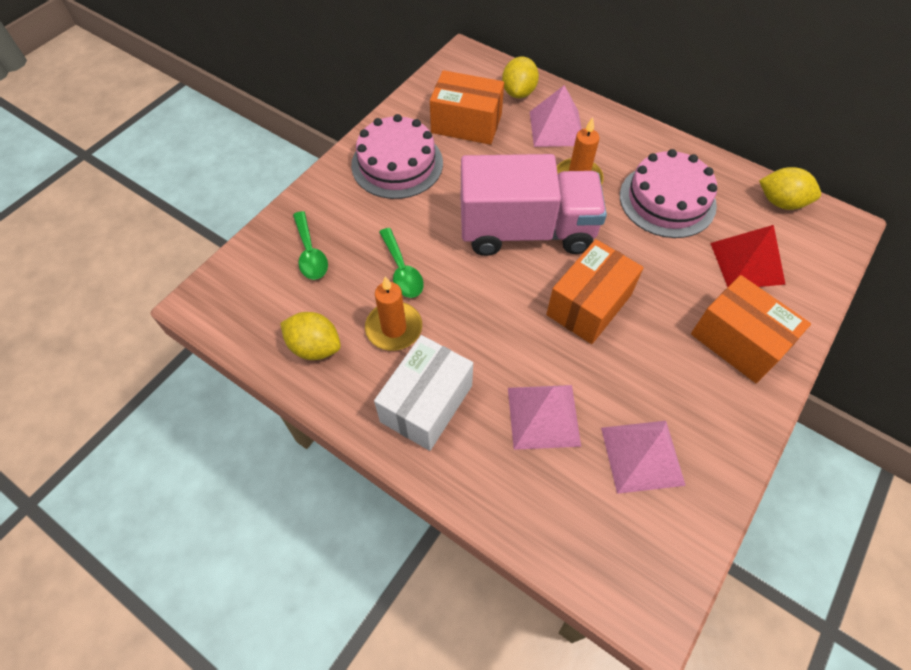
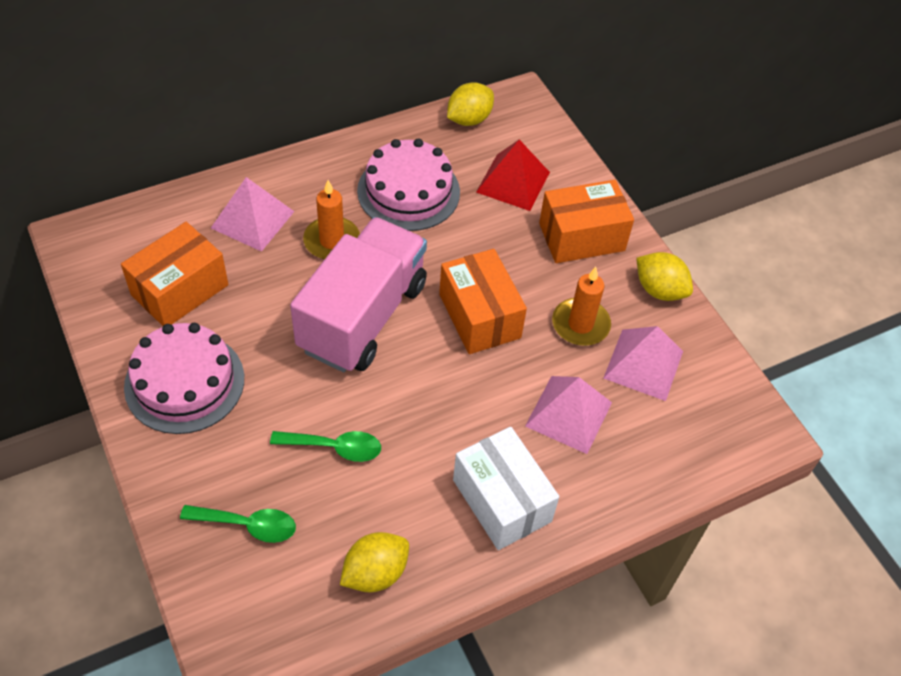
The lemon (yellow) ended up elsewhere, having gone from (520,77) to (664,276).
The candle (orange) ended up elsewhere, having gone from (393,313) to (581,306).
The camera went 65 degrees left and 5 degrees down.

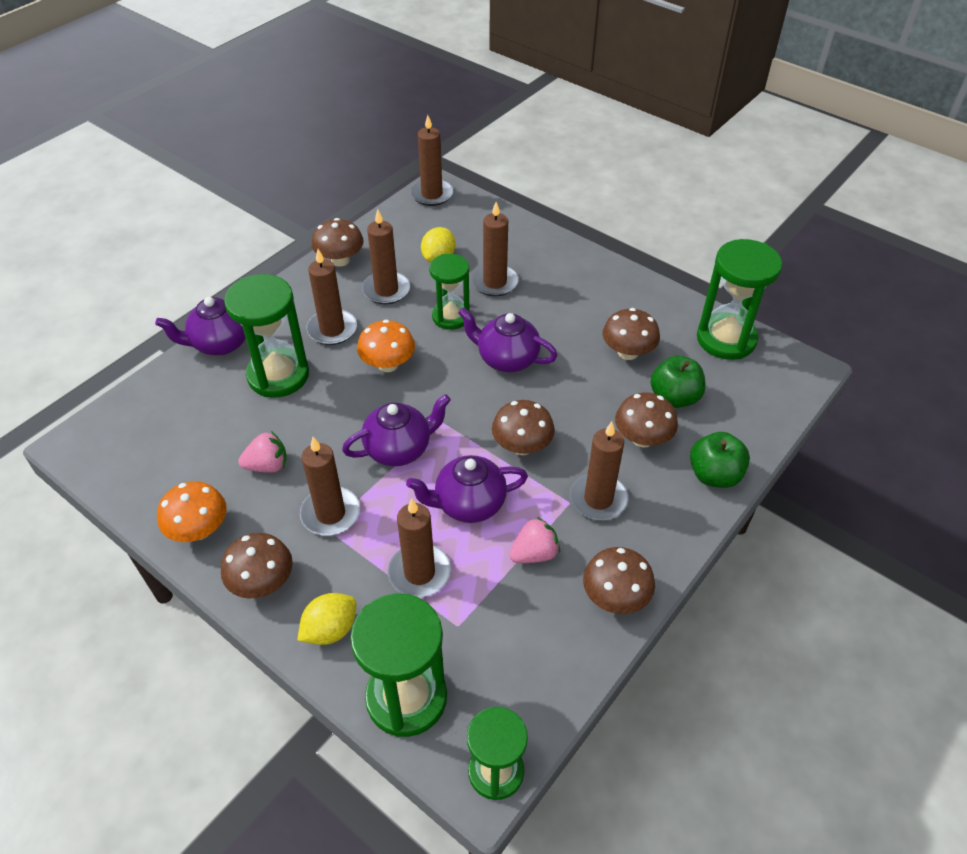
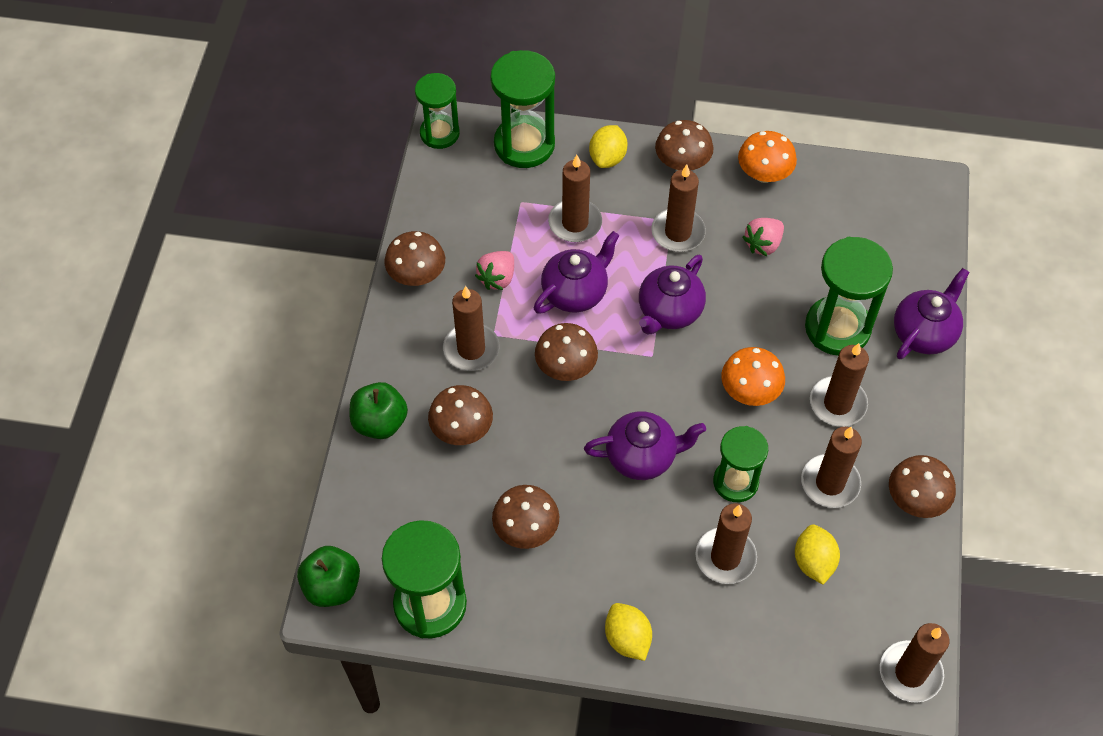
The apple (green) ended up elsewhere, having gone from (678,382) to (328,576).
The second view gained the lemon (yellow) at (628,632).
The camera went 150 degrees right and 10 degrees up.

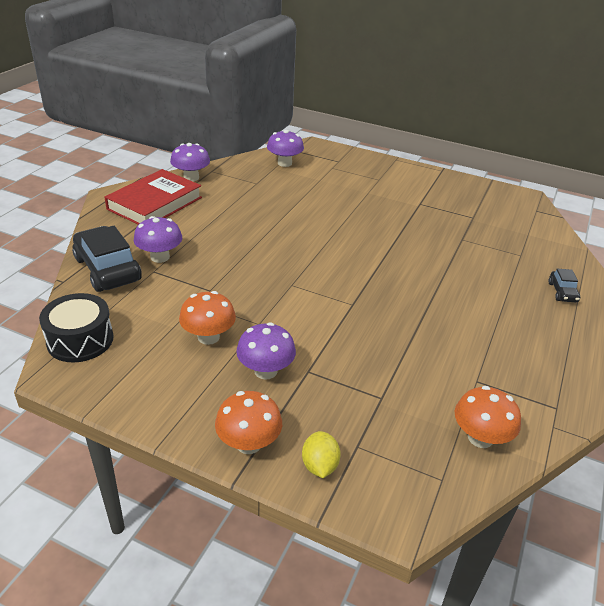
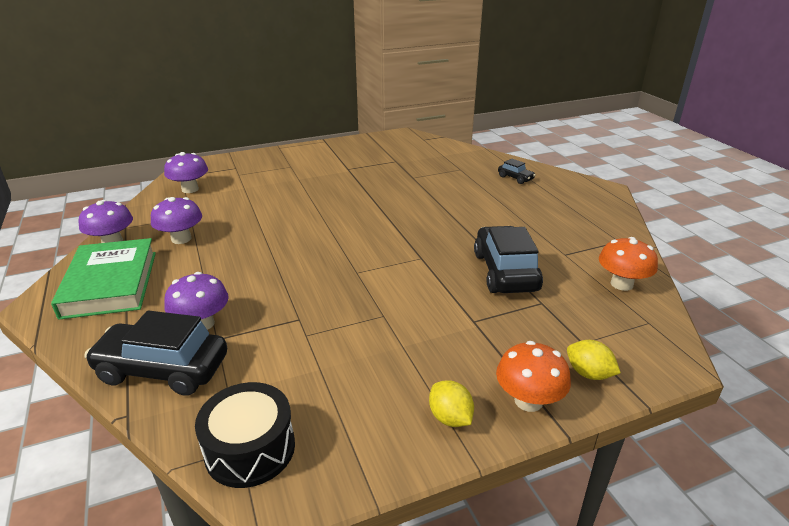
What was the book (red) at (153,197) turned into the book (green) at (103,279).
The second view lost the mushroom (orange) at (207,318).
The mushroom (purple) ended up elsewhere, having gone from (266,351) to (176,220).
The second view gained the car (black) at (508,259).
The second view gained the lemon (yellow) at (451,403).
The camera went 45 degrees left and 5 degrees down.

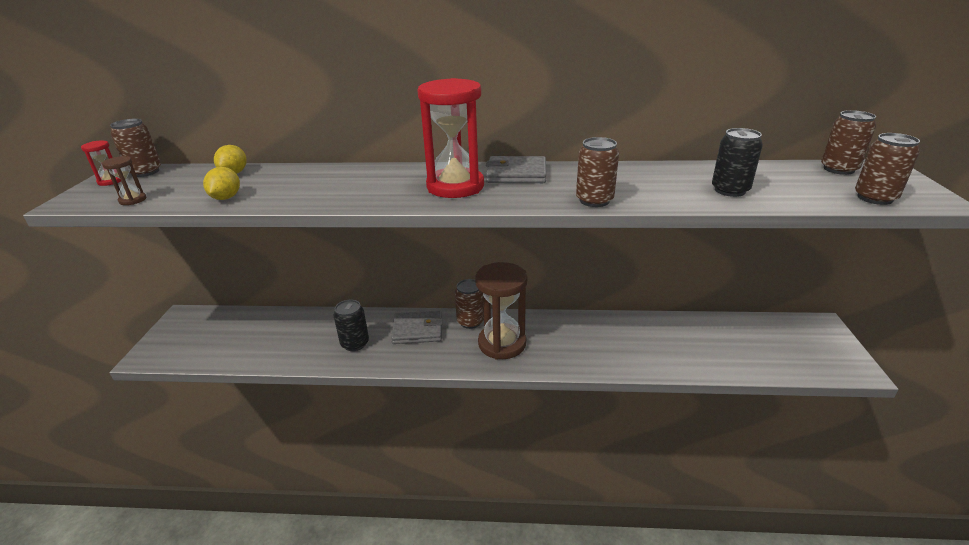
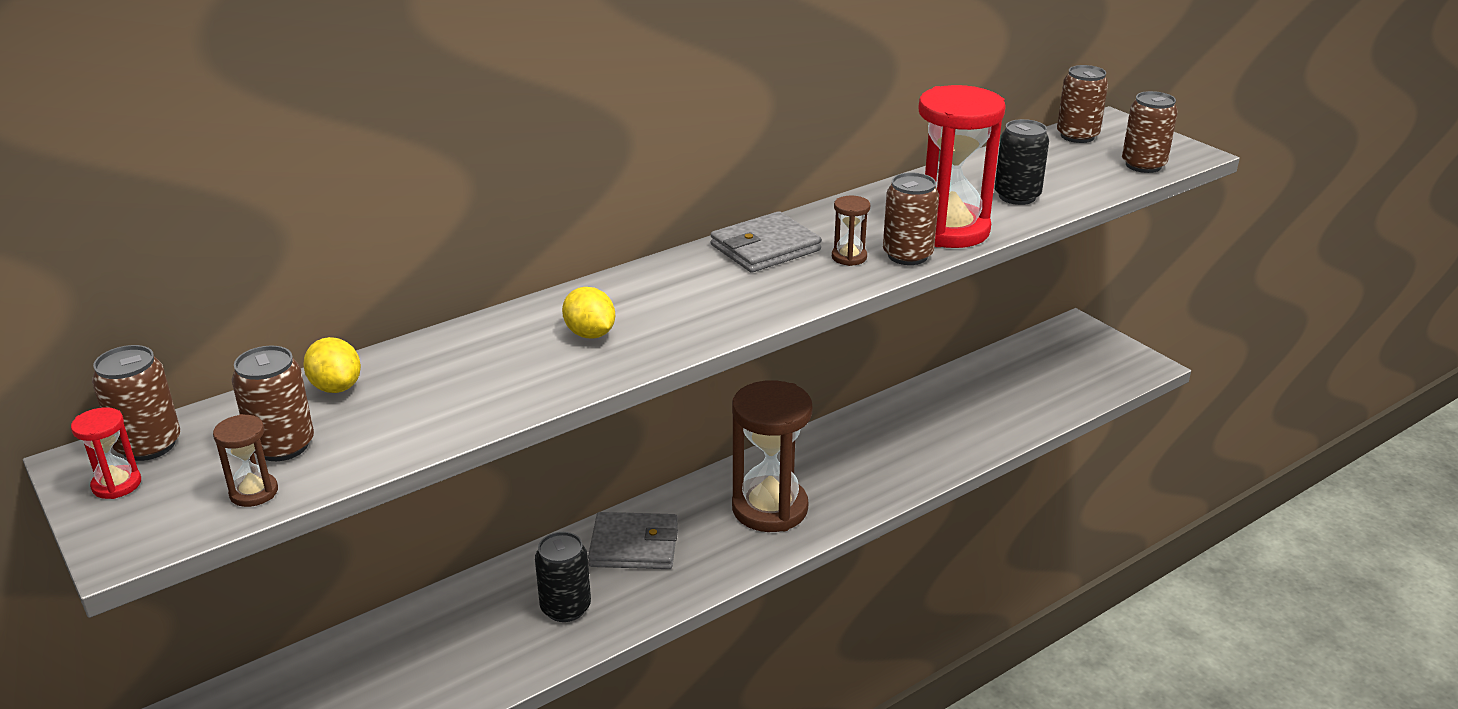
The hourglass (red) ended up elsewhere, having gone from (450,138) to (962,166).
The lemon (yellow) ended up elsewhere, having gone from (221,183) to (588,313).
The can (brown) ended up elsewhere, having gone from (469,304) to (273,403).
The wallet (grey) at (417,327) ended up facing another way, 45 degrees clockwise from before.
The second view gained the hourglass (brown) at (851,231).
The camera went 40 degrees left and 0 degrees up.

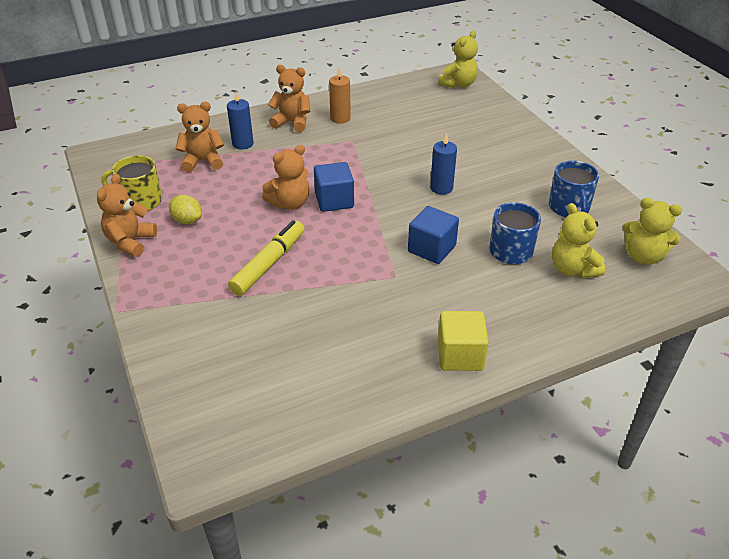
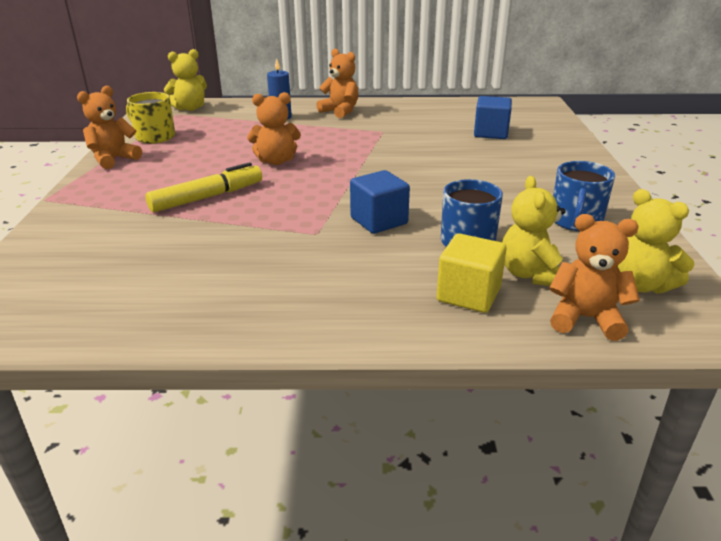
The teddy bear (yellow) ended up elsewhere, having gone from (458,59) to (185,80).
The second view lost the candle (orange) at (340,95).
The teddy bear (orange) ended up elsewhere, having gone from (199,137) to (594,277).
The second view lost the candle (blue) at (443,164).
The cube (blue) ended up elsewhere, having gone from (334,187) to (493,117).
The second view lost the lemon (yellow) at (185,209).
The cube (yellow) ended up elsewhere, having gone from (463,341) to (472,273).
The camera went 25 degrees right and 10 degrees down.

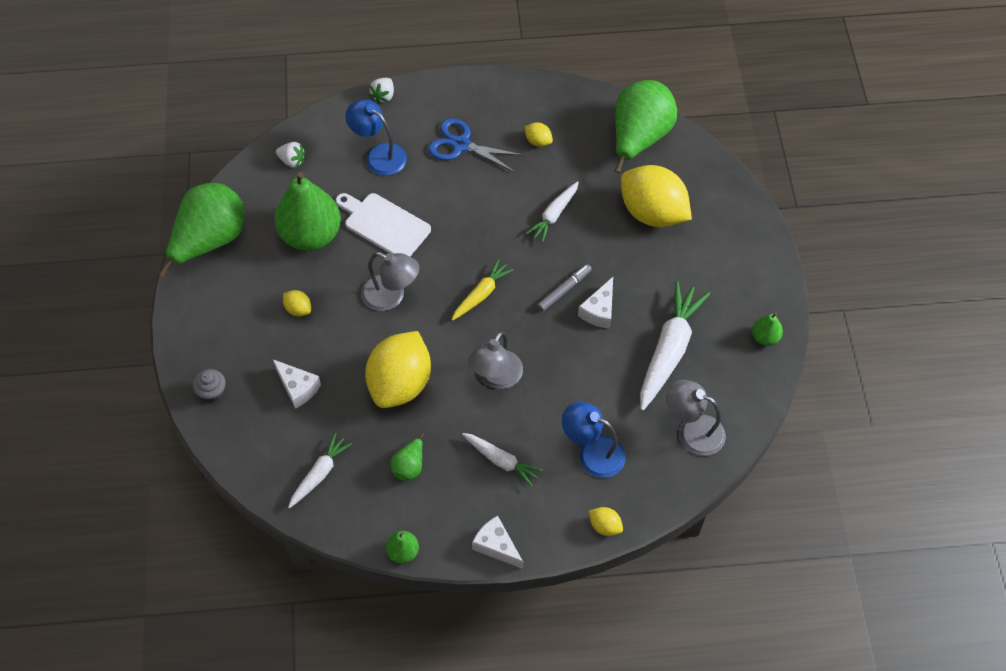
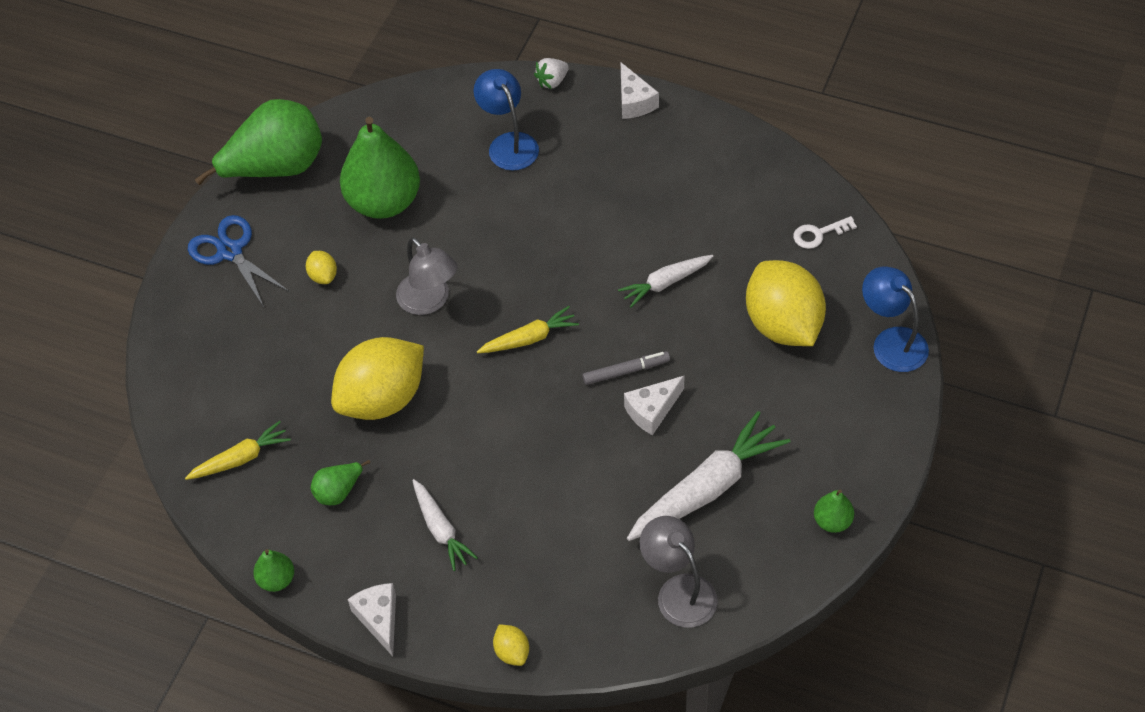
Where the pear (green) stood at (646,126), the key (white) came to stand at (825,232).
The scissors (blue) ended up elsewhere, having gone from (475,145) to (239,261).
The second view lost the lemon (yellow) at (538,134).
The second view lost the strawberry (white) at (291,155).
The second view lost the cutting board (white) at (383,224).
The second view lost the lamp (grey) at (495,360).
The cheese (white) ended up elsewhere, having gone from (297,384) to (640,90).
The second view lost the cupcake (grey) at (209,385).
The lamp (blue) ended up elsewhere, having gone from (594,440) to (895,319).
What was the carrot (white) at (320,470) turned into the carrot (yellow) at (238,450).
The camera went 30 degrees right and 5 degrees down.

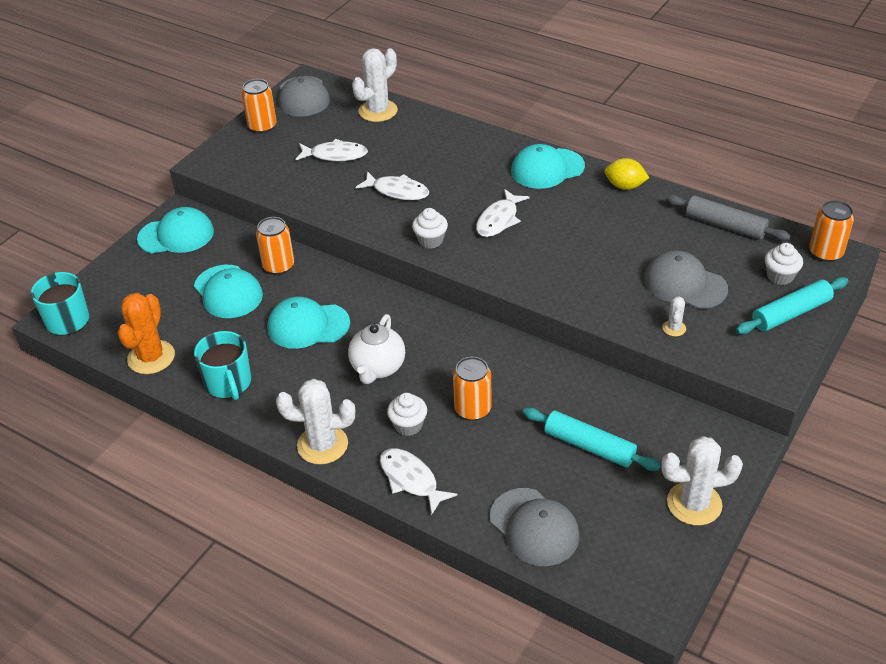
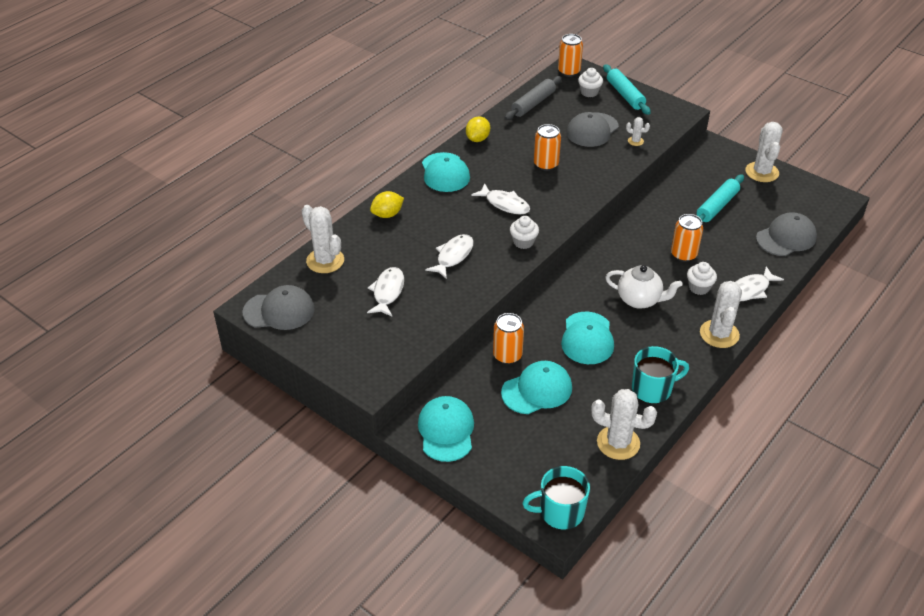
The can (orange) ended up elsewhere, having gone from (259,106) to (547,147).
What was the cactus (orange) at (146,333) turned into the cactus (white) at (624,424).
The second view gained the lemon (yellow) at (387,204).
The camera went 85 degrees left and 0 degrees up.

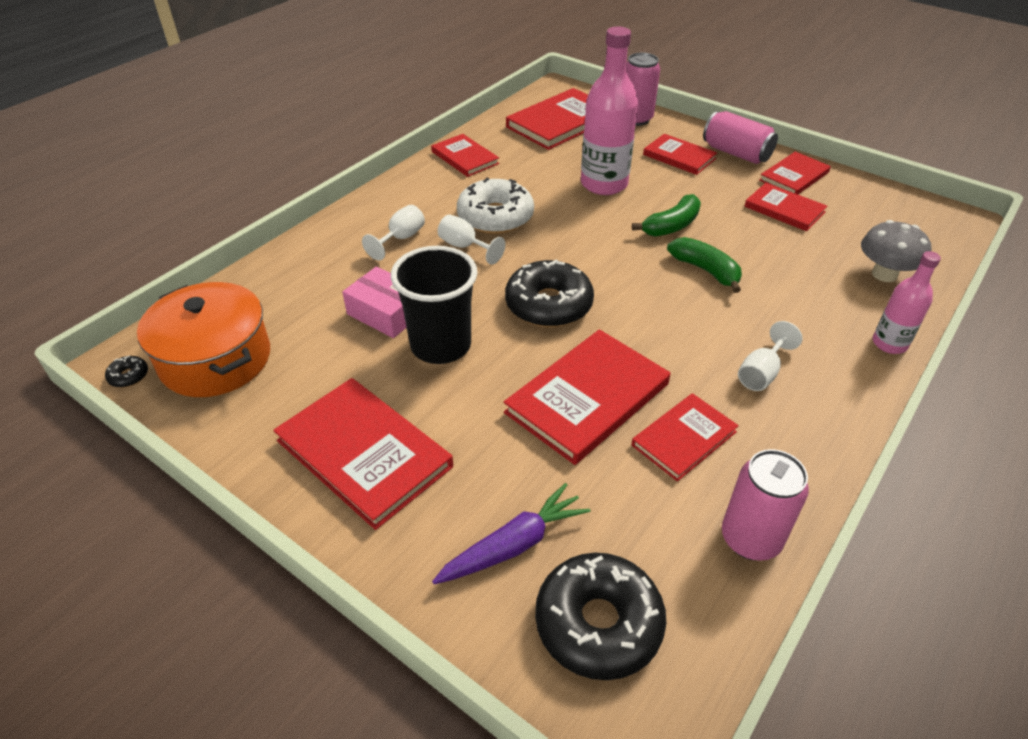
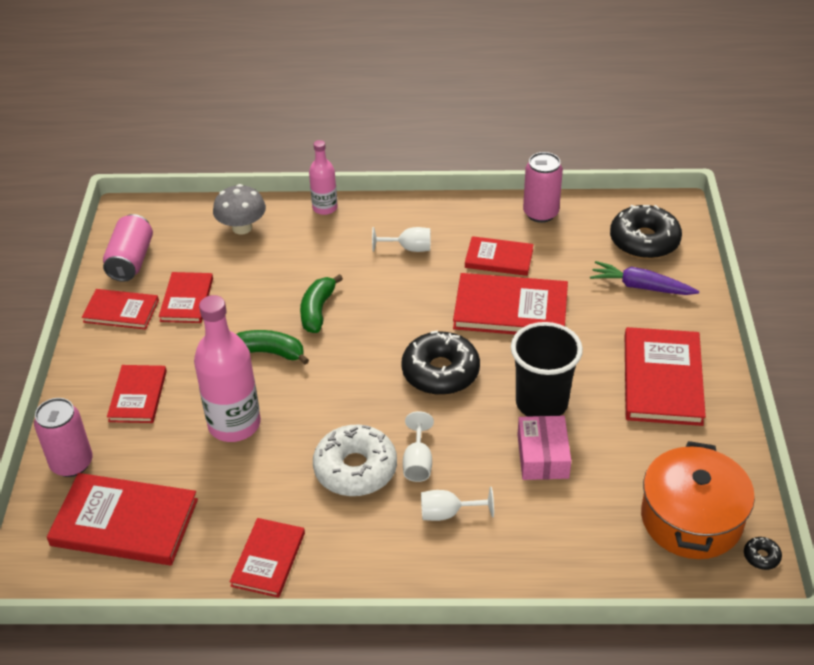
The can (pink) ended up elsewhere, having gone from (740,137) to (128,248).
The camera went 125 degrees left and 0 degrees up.

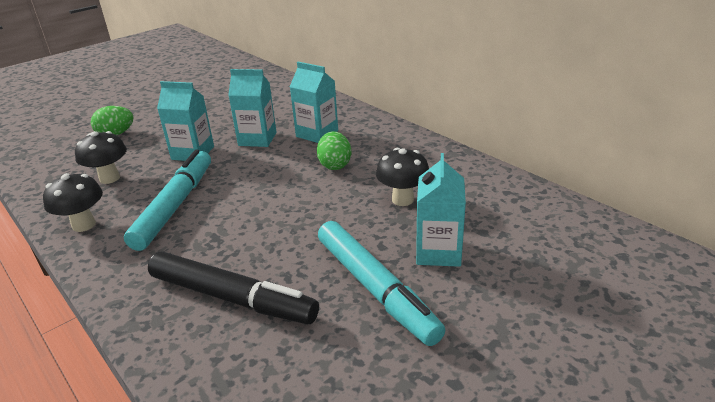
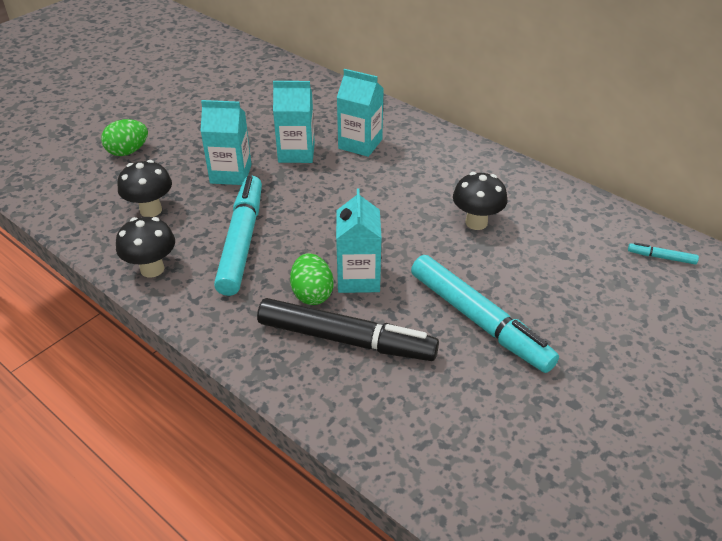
The egg (green) ended up elsewhere, having gone from (334,150) to (312,279).
The carton (turquoise) ended up elsewhere, having gone from (441,210) to (359,241).
The second view gained the marker (turquoise) at (663,254).
The camera went 10 degrees left and 10 degrees up.

